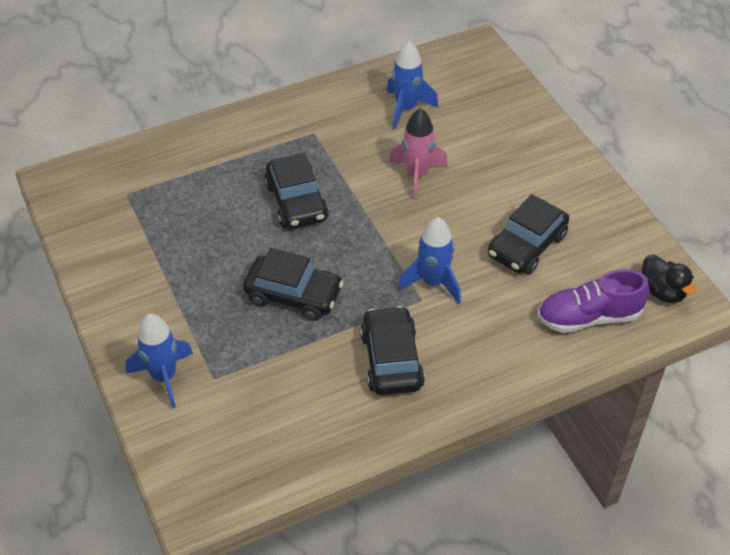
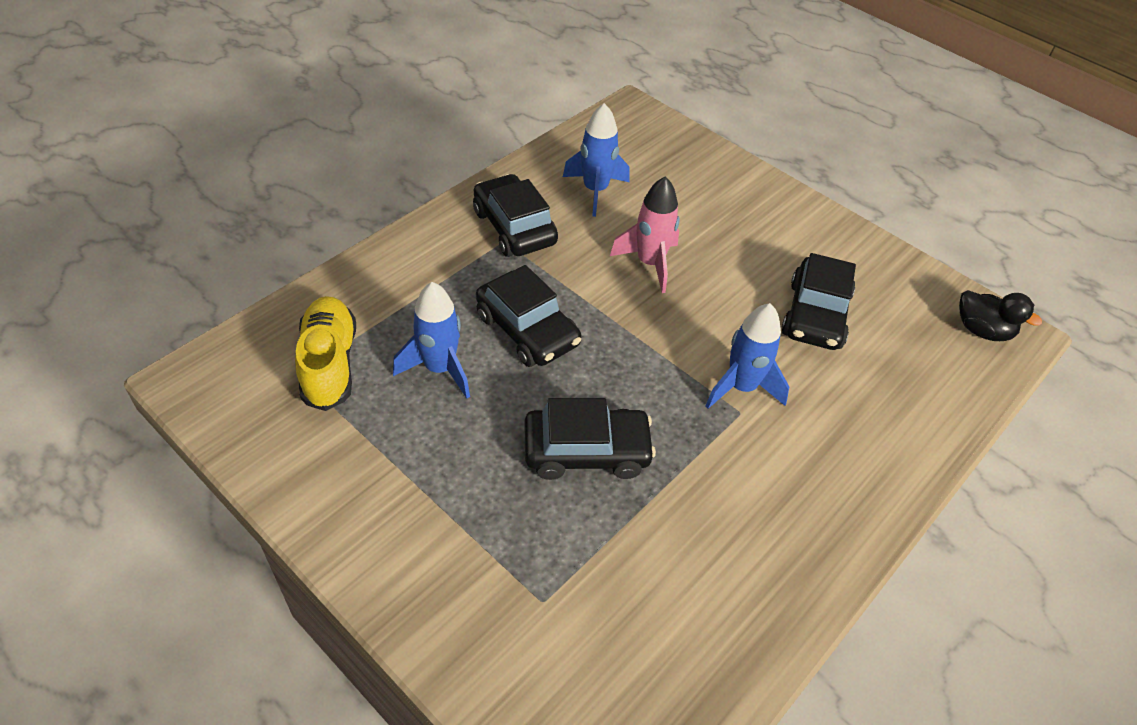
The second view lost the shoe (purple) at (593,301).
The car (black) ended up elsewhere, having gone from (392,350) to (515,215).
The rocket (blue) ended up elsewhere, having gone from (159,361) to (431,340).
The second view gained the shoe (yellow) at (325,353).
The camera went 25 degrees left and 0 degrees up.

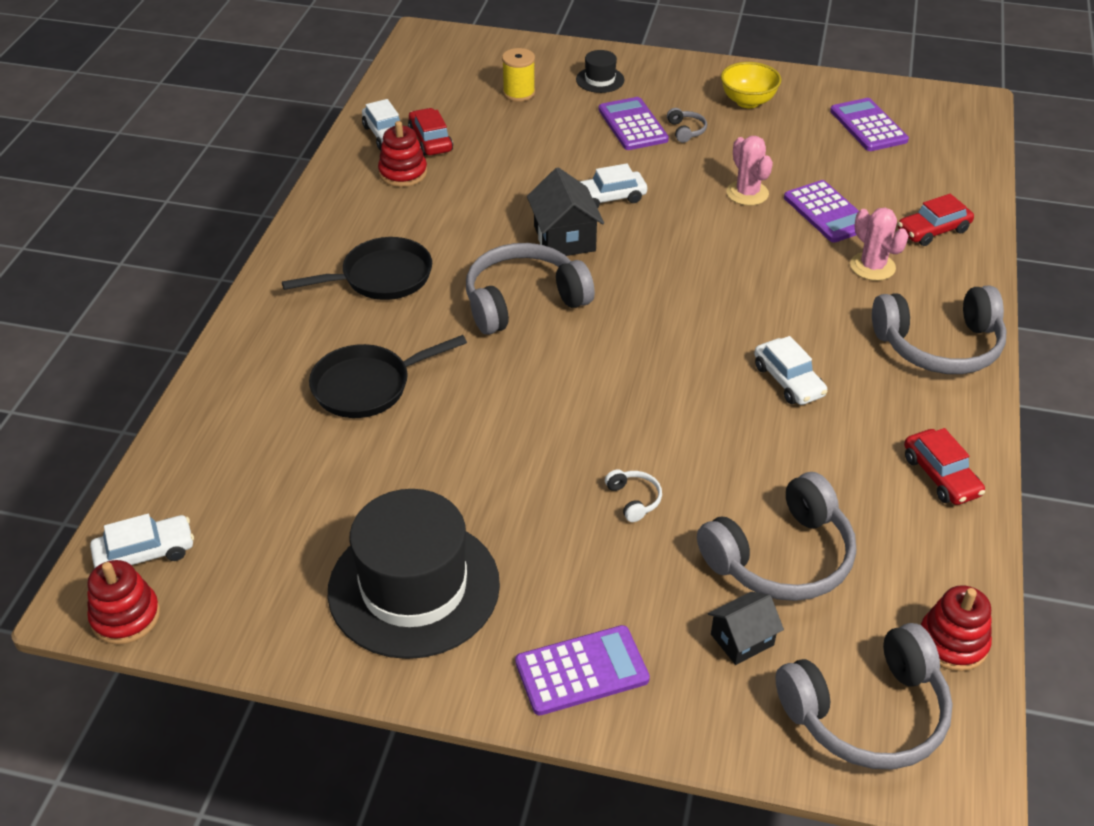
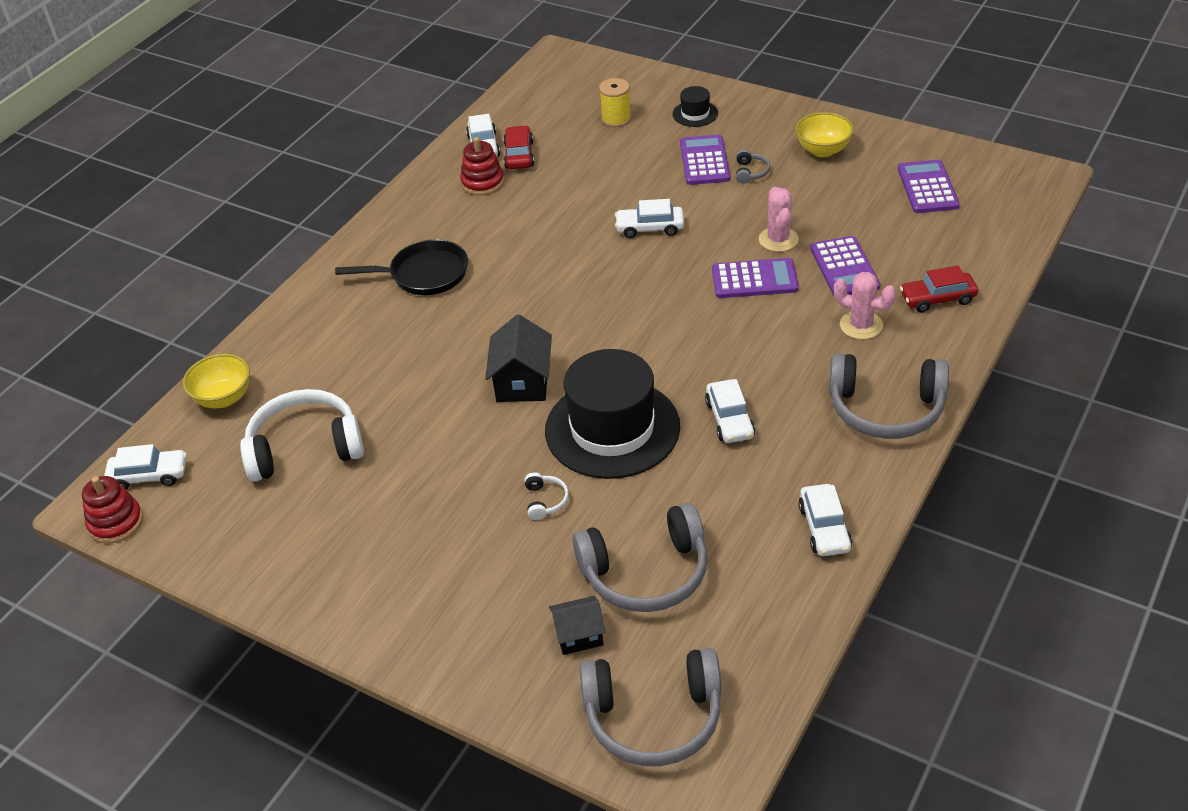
The house (black) ended up elsewhere, having gone from (565,211) to (518,358).
The cactus (pink) at (879,244) ended up facing another way, 45 degrees counterclockwise from before.
The second view lost the headphones (grey) at (530,289).
The second view lost the pan (black) at (388,376).
What was the car (red) at (944,466) turned into the car (white) at (825,520).
The hat (black) ended up elsewhere, having gone from (414,574) to (612,414).
The second view lost the stacking toy (red) at (956,628).
The calculator (purple) ended up elsewhere, having gone from (582,670) to (755,278).
The second view gained the bowl (yellow) at (216,381).
The second view gained the headphones (white) at (302,435).
The camera went 20 degrees right and 0 degrees up.

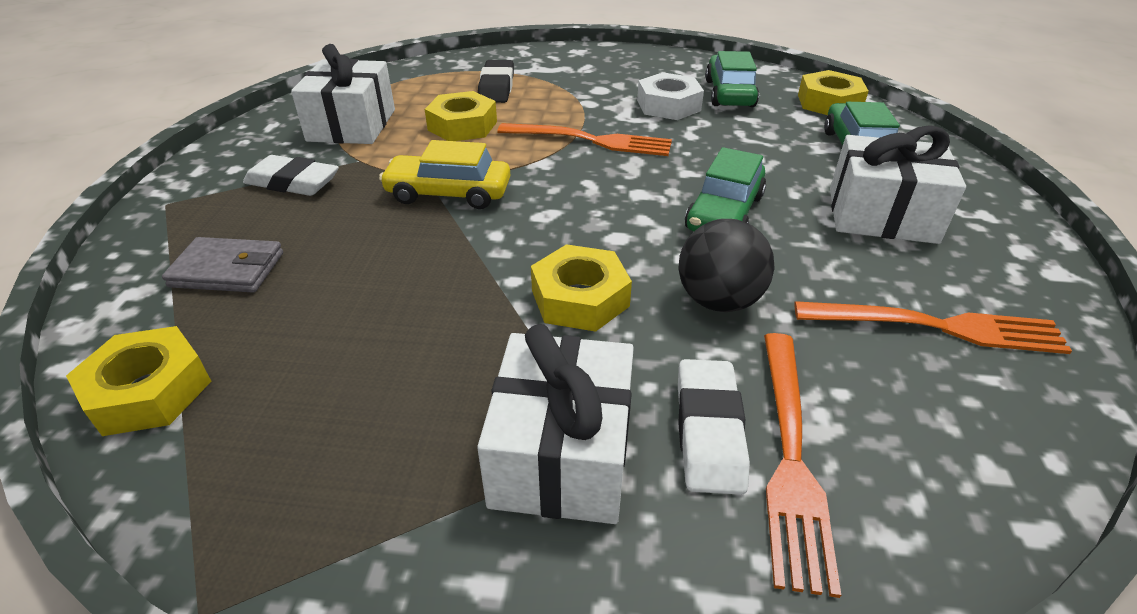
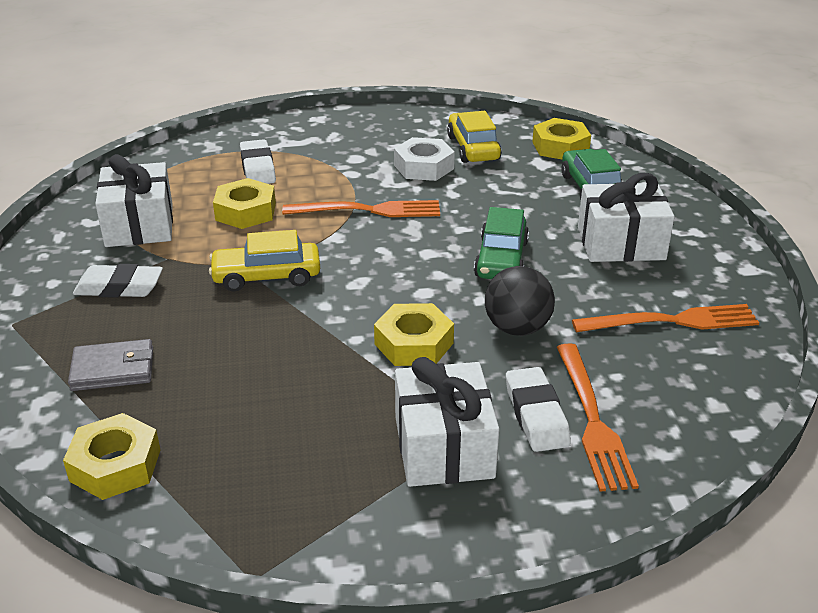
What was the car (green) at (732,79) turned into the car (yellow) at (474,137).
What was the eraser (black) at (496,81) turned into the eraser (white) at (258,161).
The camera went 15 degrees left and 5 degrees down.

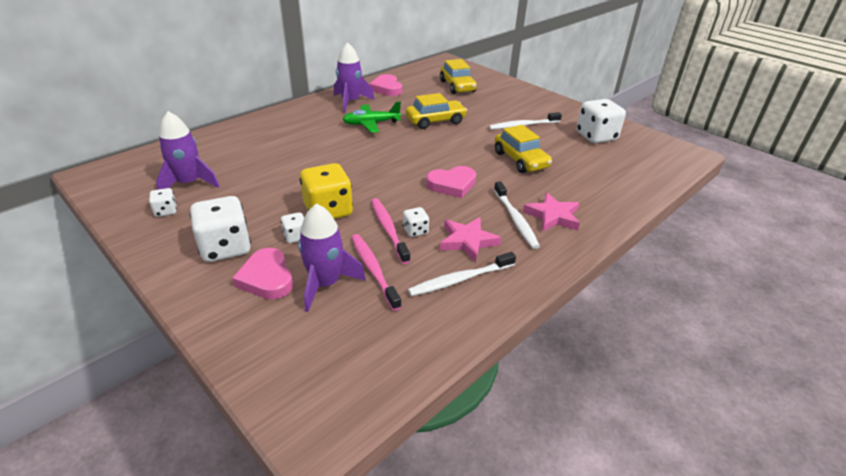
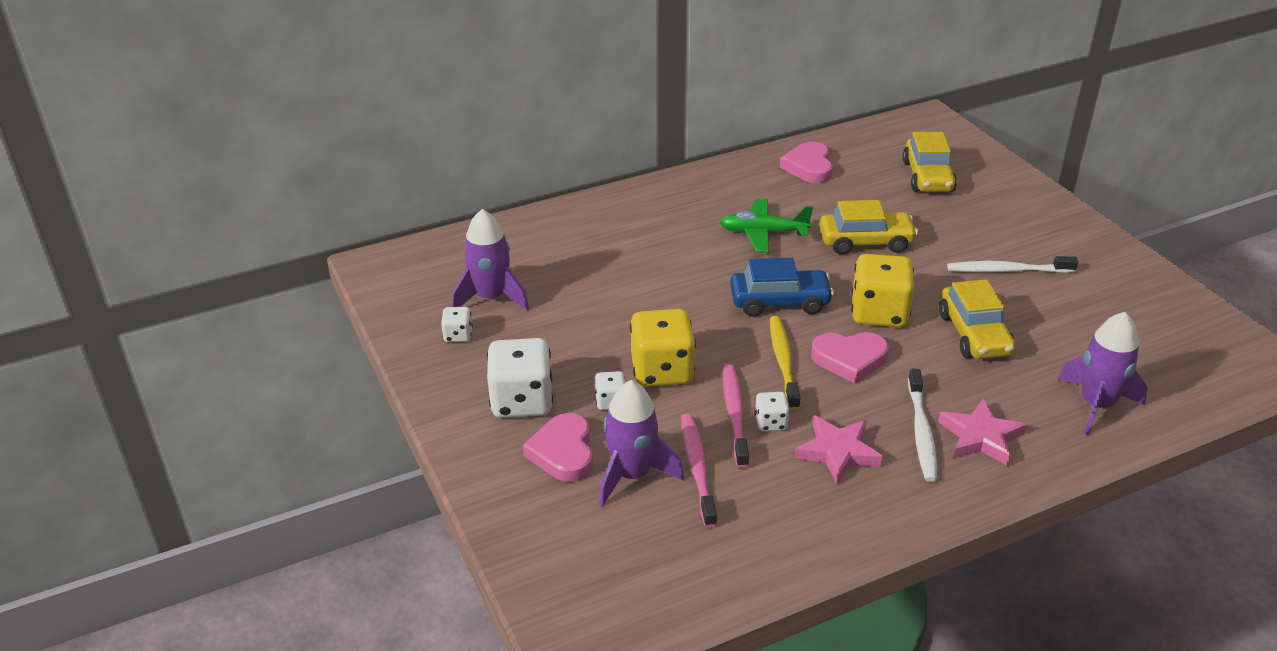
The rocket (purple) ended up elsewhere, having gone from (354,77) to (1103,374).
The second view lost the dice (white) at (601,121).
The second view lost the toothbrush (white) at (462,274).
The second view gained the dice (yellow) at (882,290).
The second view gained the car (blue) at (782,287).
The second view gained the toothbrush (yellow) at (785,363).
The camera went 20 degrees right and 0 degrees up.

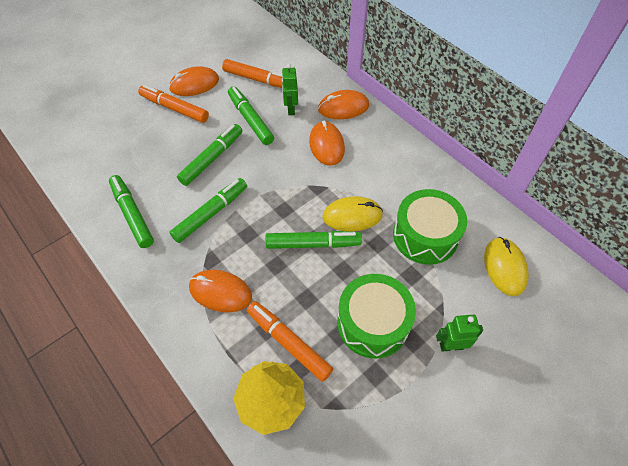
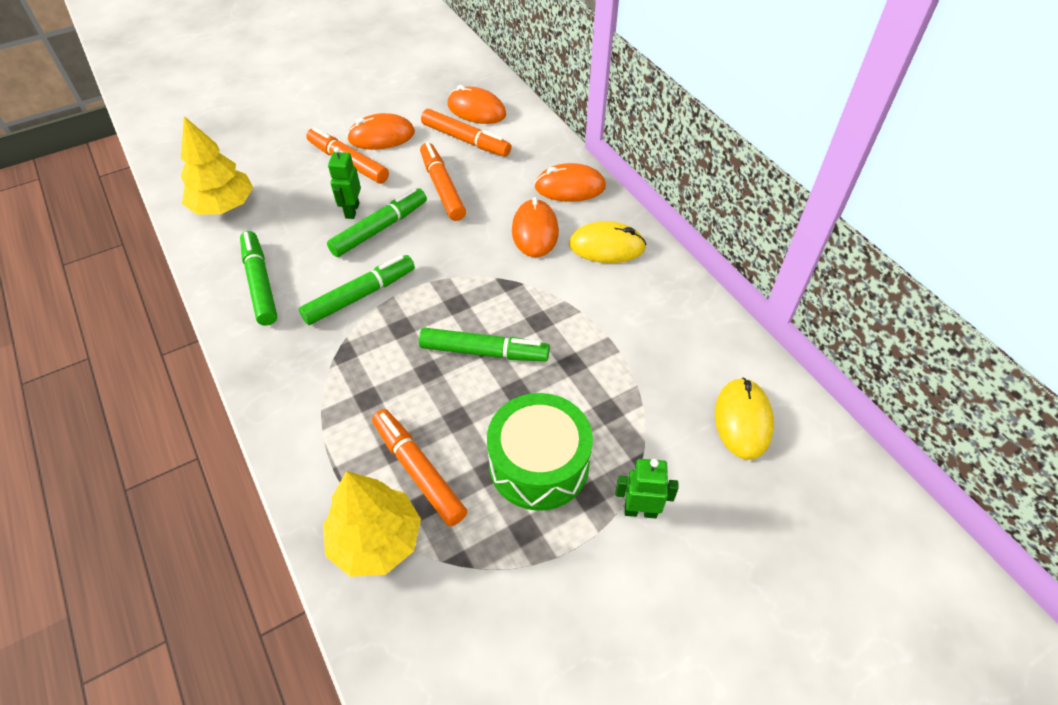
The robot (green) ended up elsewhere, having gone from (289,89) to (344,182).
What was the marker (green) at (251,115) turned into the marker (orange) at (443,181).
The second view lost the drum (green) at (430,227).
The mouse (yellow) ended up elsewhere, having gone from (352,214) to (607,242).
The mouse (orange) ended up elsewhere, having gone from (220,291) to (477,104).
The second view gained the tree (yellow) at (217,165).
The camera went 10 degrees right and 5 degrees down.

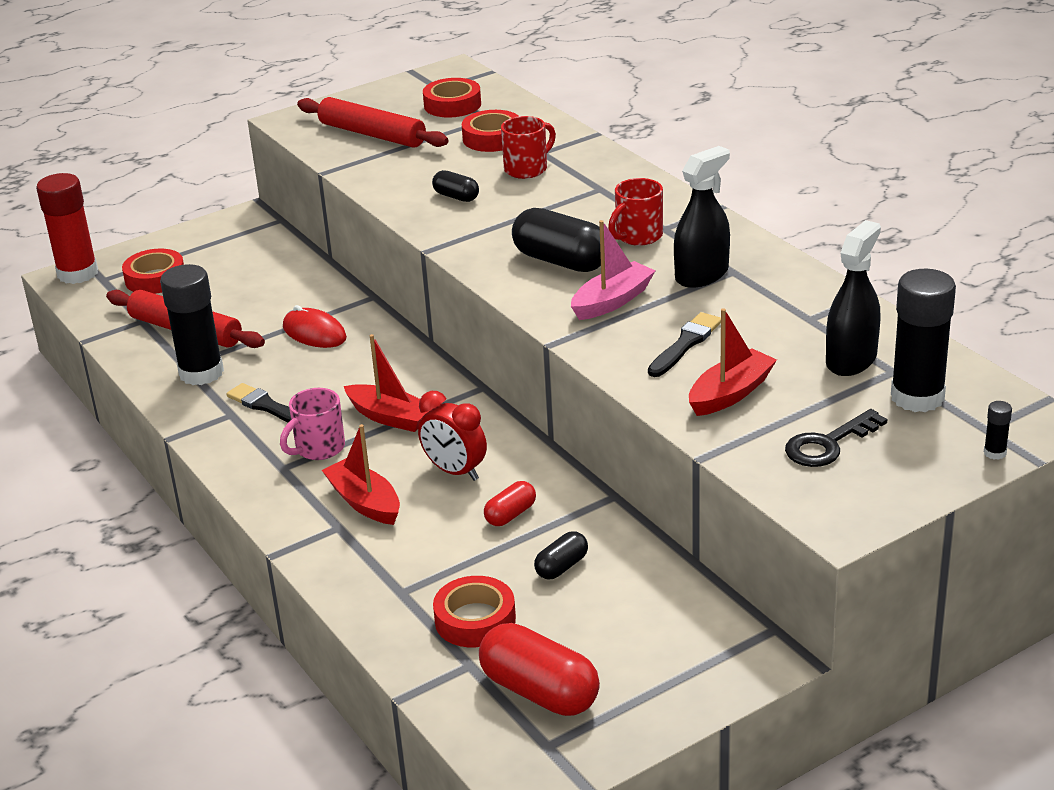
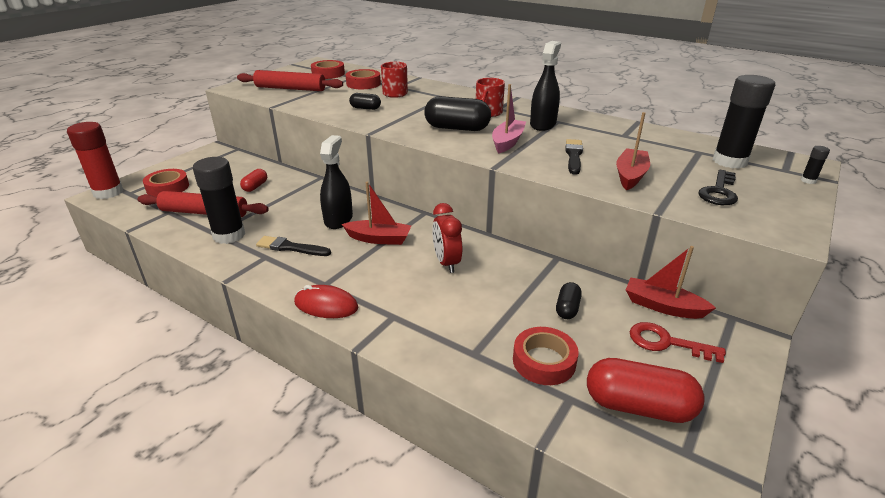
The spray bottle (black) ended up elsewhere, having gone from (853,298) to (336,182).
The mouse (red) ended up elsewhere, having gone from (315,326) to (326,301).
The second view lost the mug (pink) at (312,424).
The clock (red) at (452,436) ended up facing another way, 60 degrees clockwise from before.
The boat (red) ended up elsewhere, having gone from (361,474) to (671,282).
The capsule (red) ended up elsewhere, having gone from (510,503) to (253,180).
The second view gained the key (red) at (678,342).
The camera went 25 degrees left and 0 degrees up.

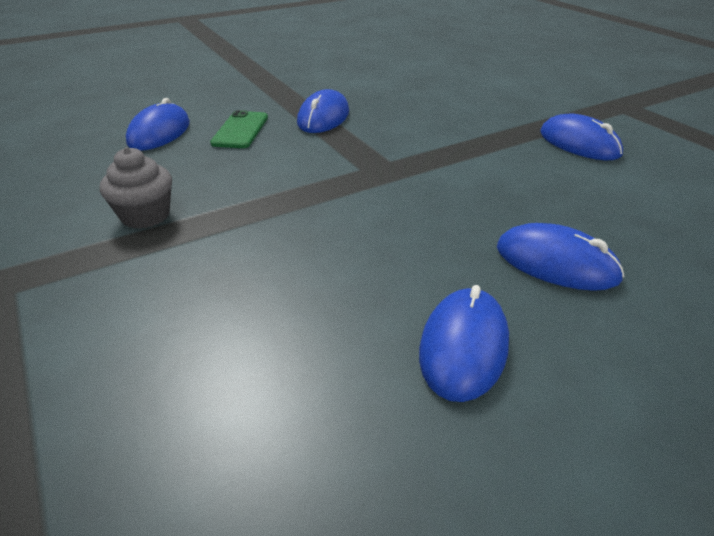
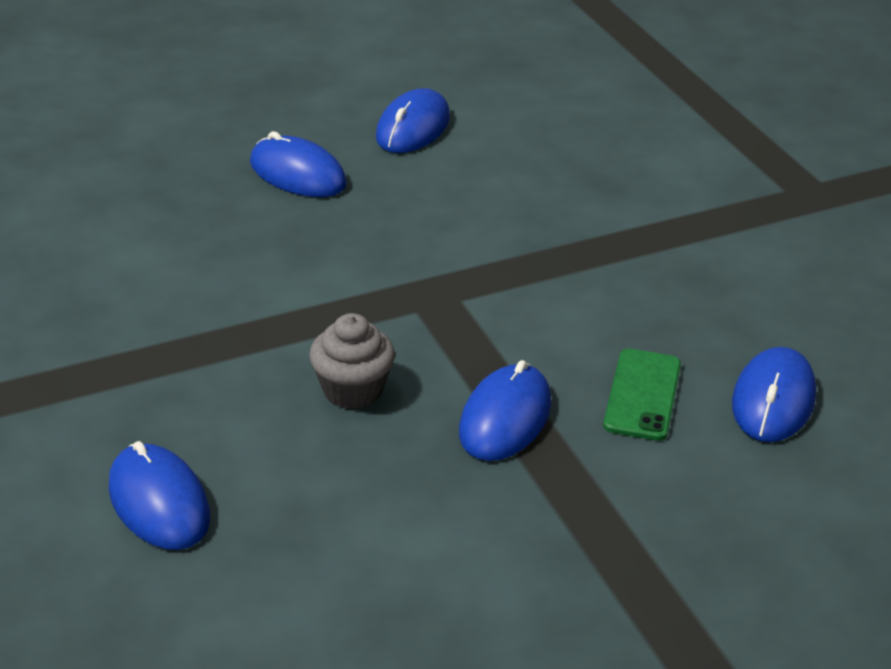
The mouse (blue) ended up elsewhere, having gone from (581,136) to (159,495).
The cupcake (grey) ended up elsewhere, having gone from (136,188) to (352,361).
The camera went 175 degrees left and 0 degrees up.

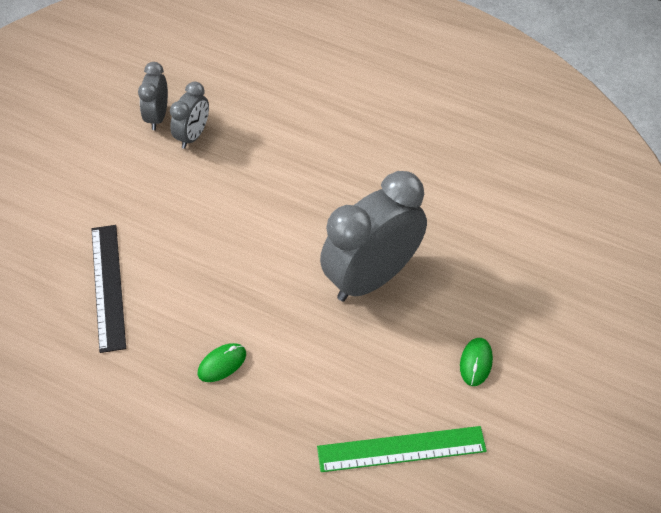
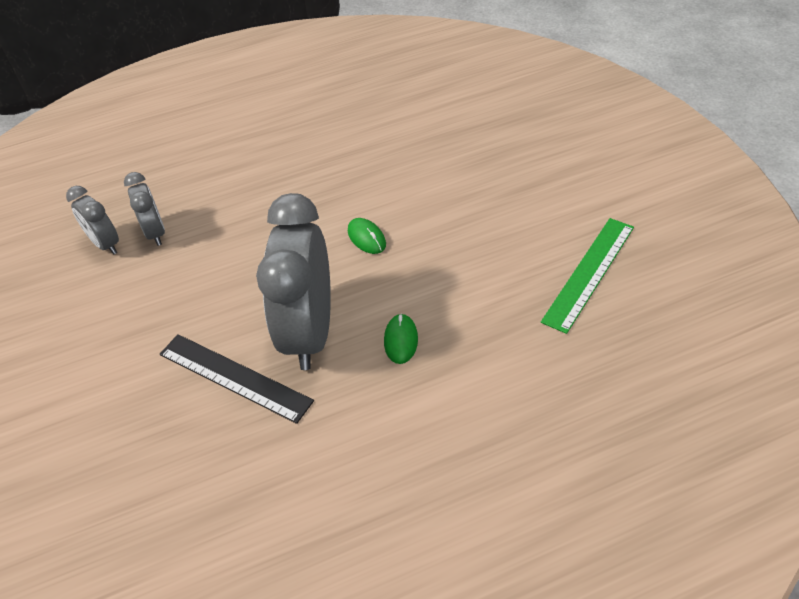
The clock (grey) ended up elsewhere, having gone from (373,236) to (293,281).
The mouse (green) ended up elsewhere, having gone from (476,362) to (367,236).
The camera went 45 degrees left and 5 degrees down.

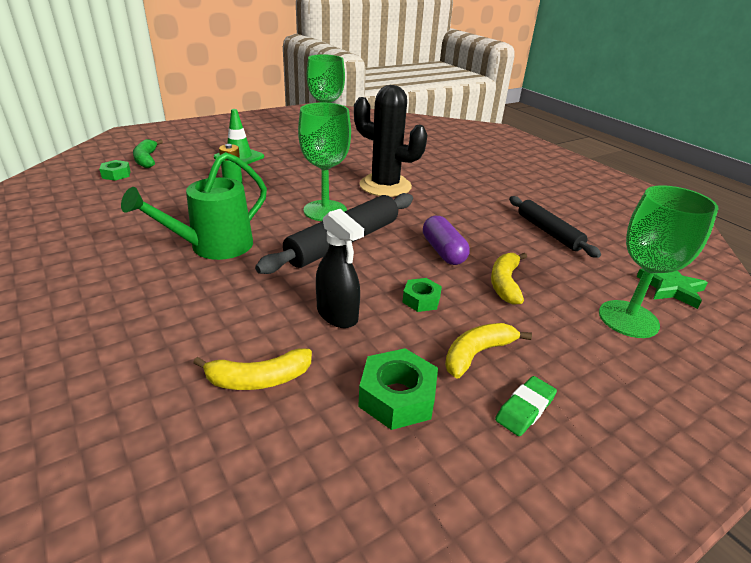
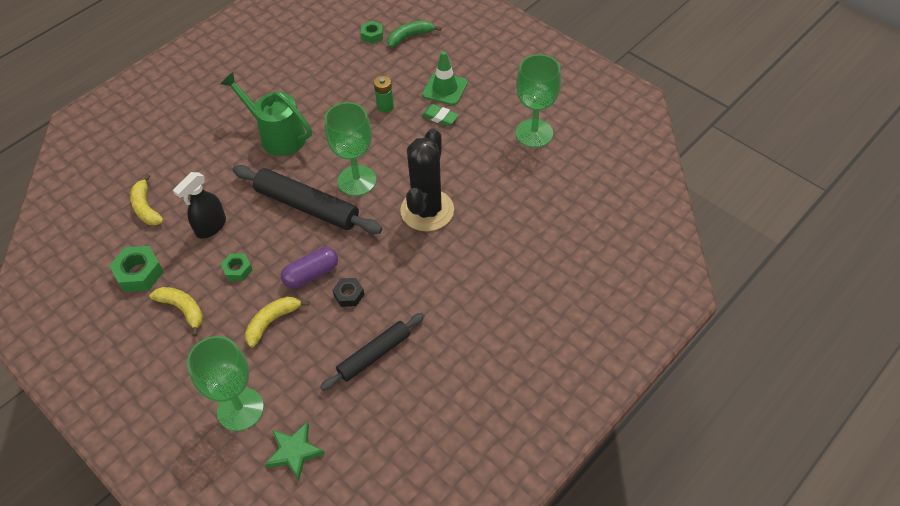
The banana (yellow) at (509,279) ended up facing another way, 45 degrees counterclockwise from before.
The eraser (green) ended up elsewhere, having gone from (526,406) to (440,115).
The second view gained the nut (black) at (348,292).
The camera went 80 degrees right and 20 degrees up.

